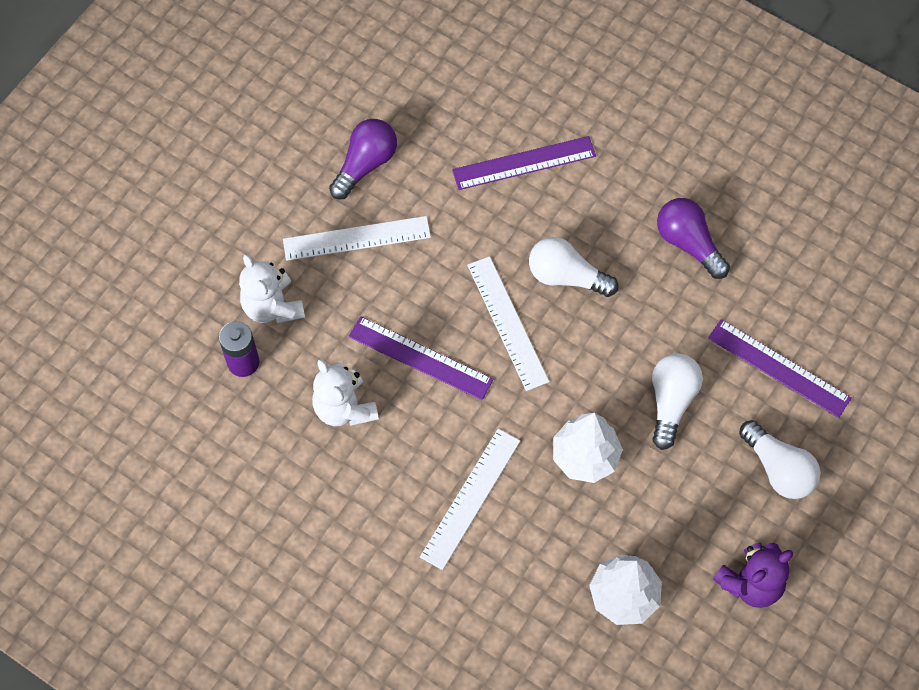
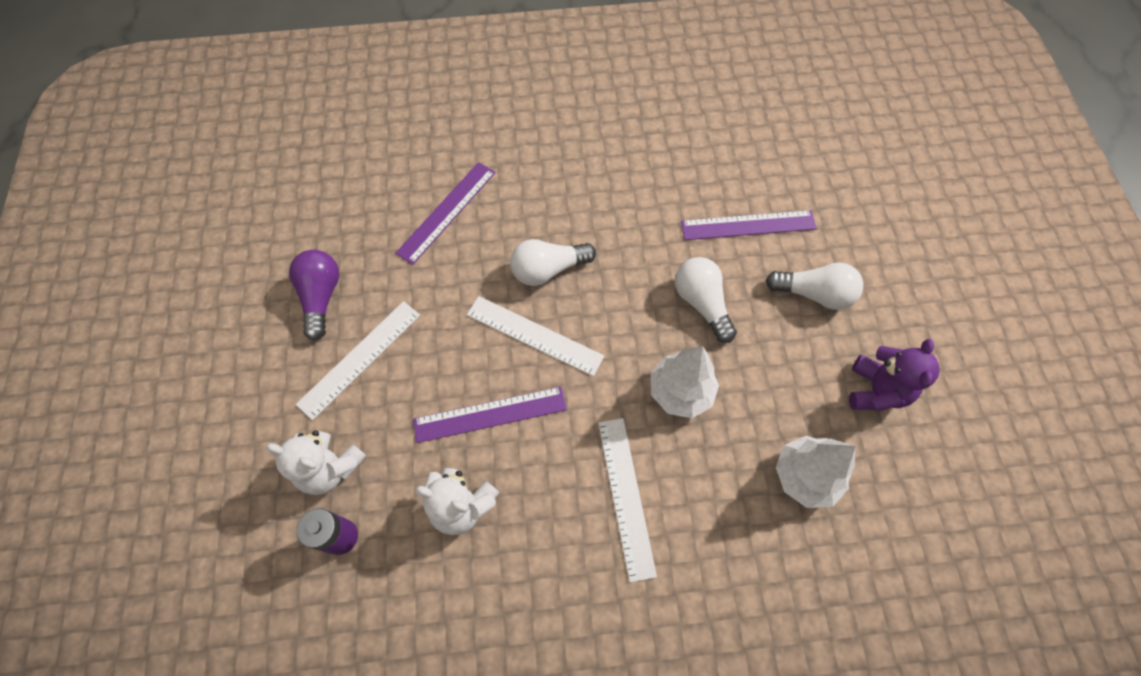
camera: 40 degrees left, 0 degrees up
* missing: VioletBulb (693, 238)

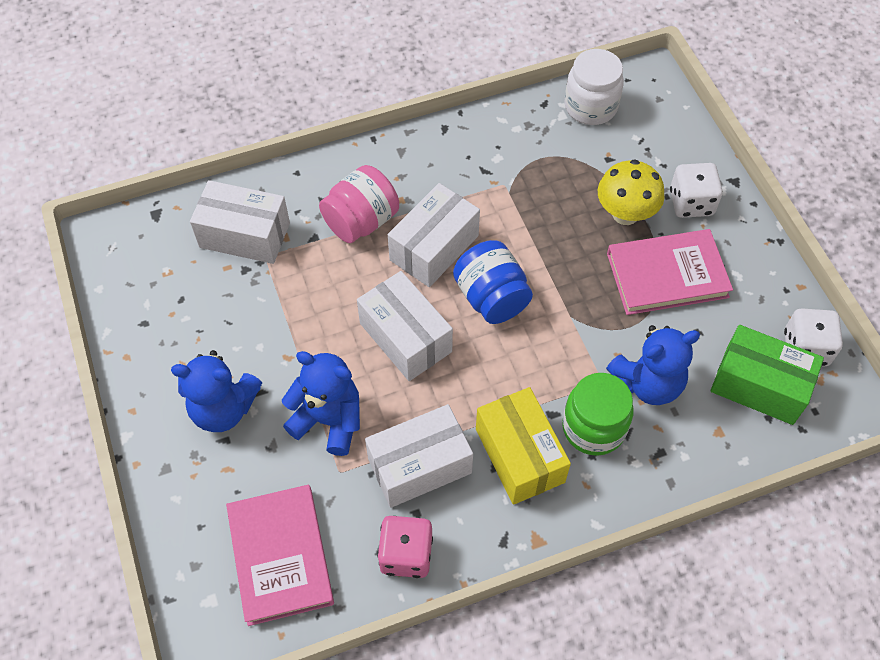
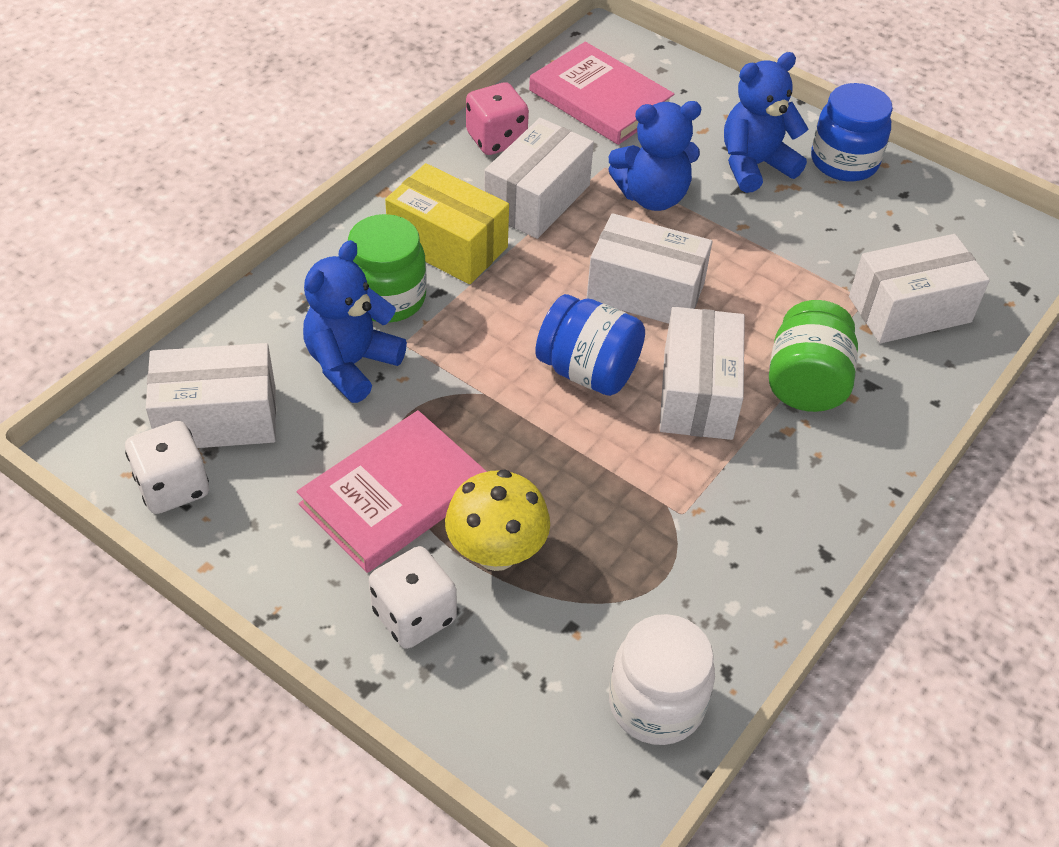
camera: 145 degrees right, 10 degrees down
* colour: RosyJamJar (359, 204) to EmeraldJamJar (813, 356)
* colour: EmeraldBox (767, 375) to WhiteBox (211, 395)
* appeared: RoyalBlueJamJar (852, 132)

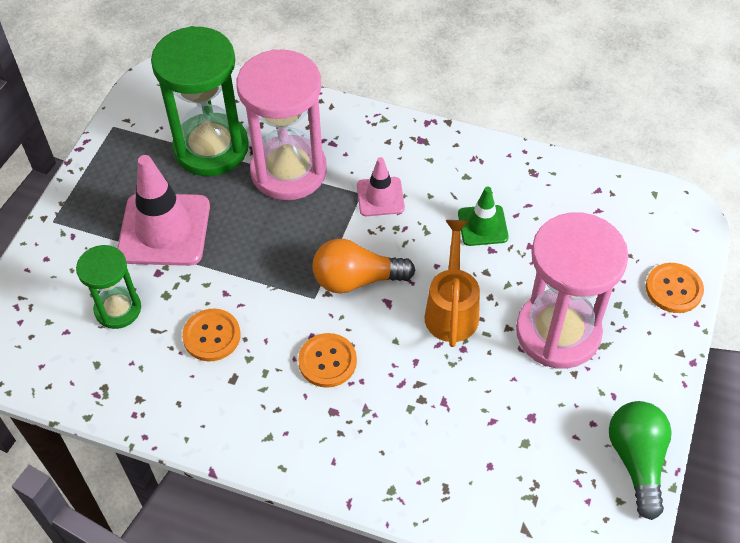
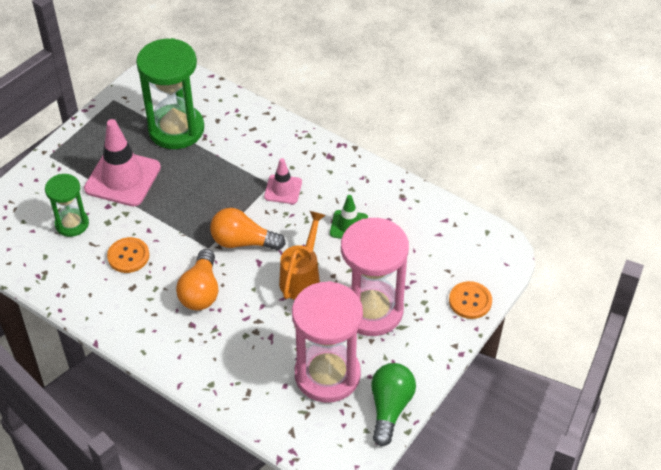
camera: 15 degrees right, 5 degrees down
* relocated: RosyHourglass (282, 124) to (327, 342)
* exchanged: OrangeColouredButton (327, 360) to OrangeColouredBulb (197, 279)

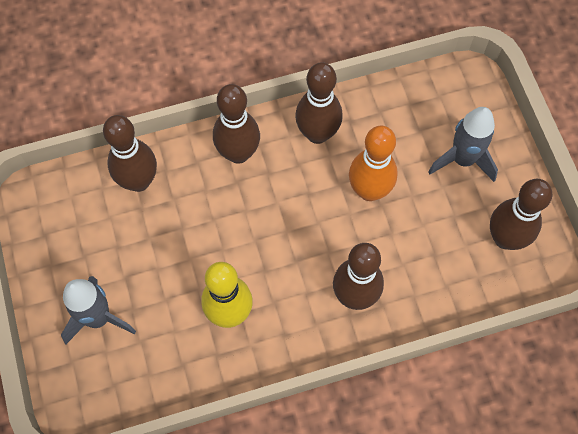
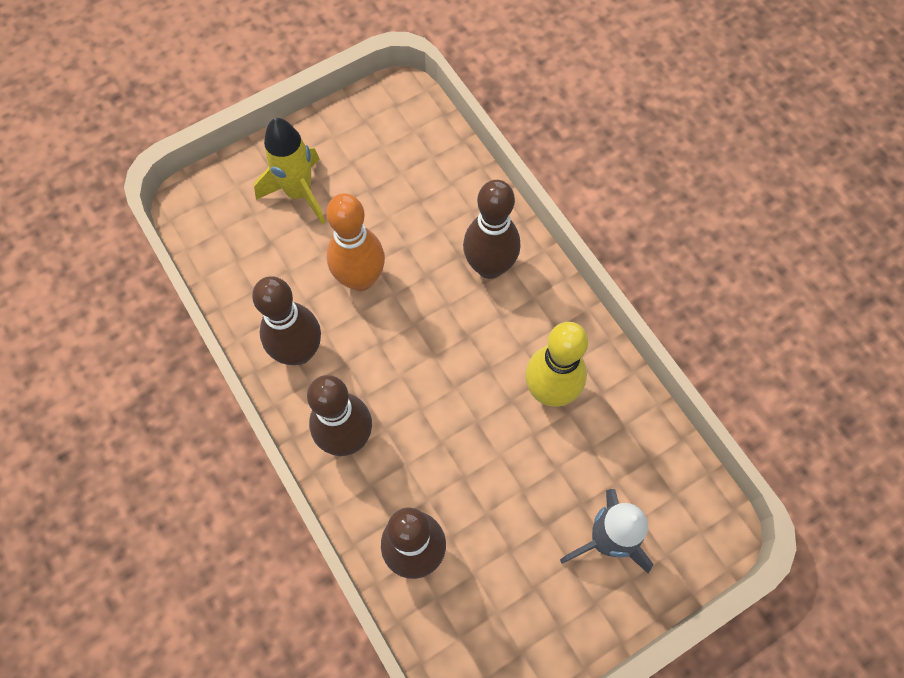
camera: 105 degrees left, 0 degrees up
* colour: AshGreyToyRocket (463, 144) to YellowToyRocket (289, 171)
* missing: RussetSkittle (521, 214)

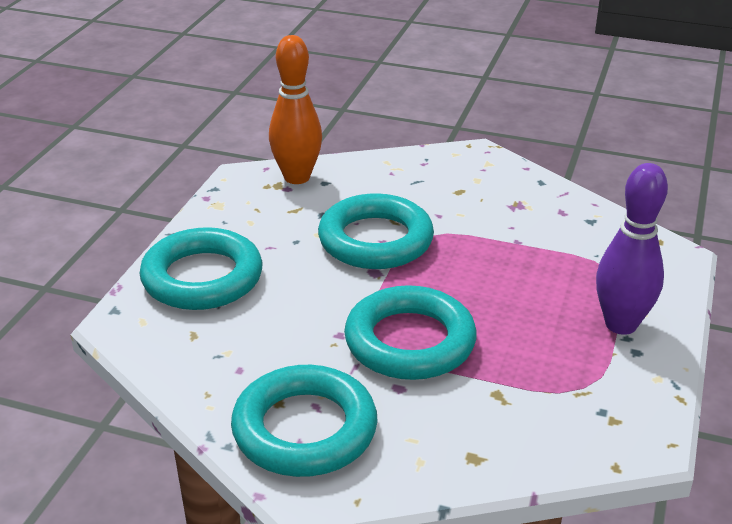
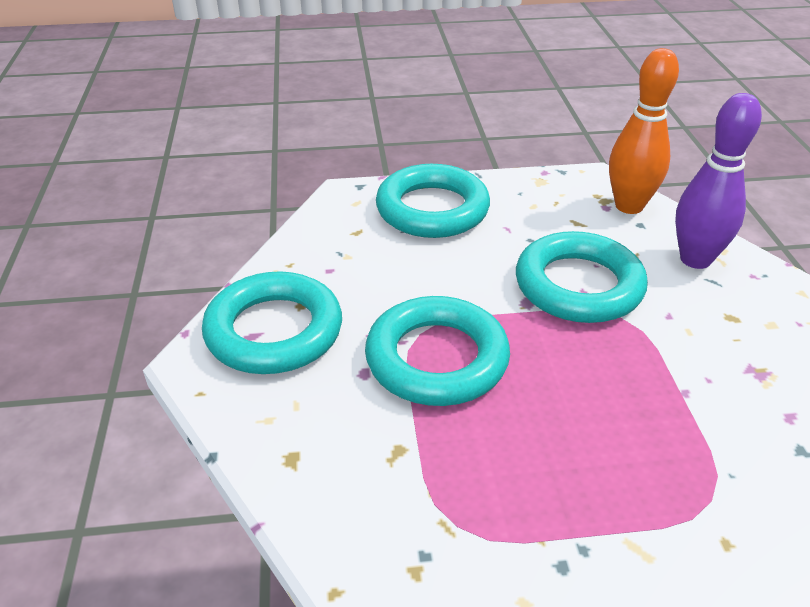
camera: 65 degrees right, 5 degrees up
* relocated: VioletSkittle (632, 249) to (718, 181)

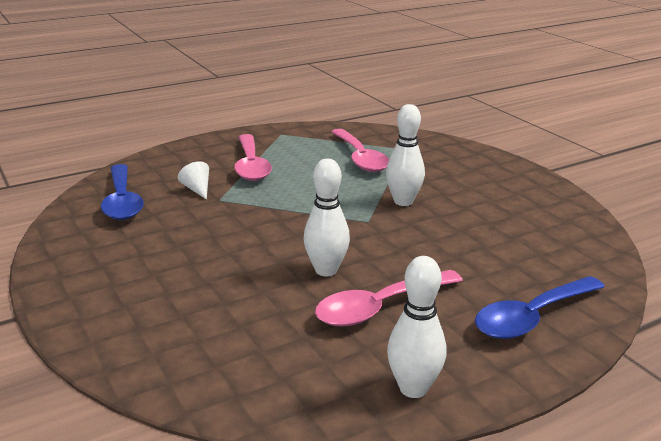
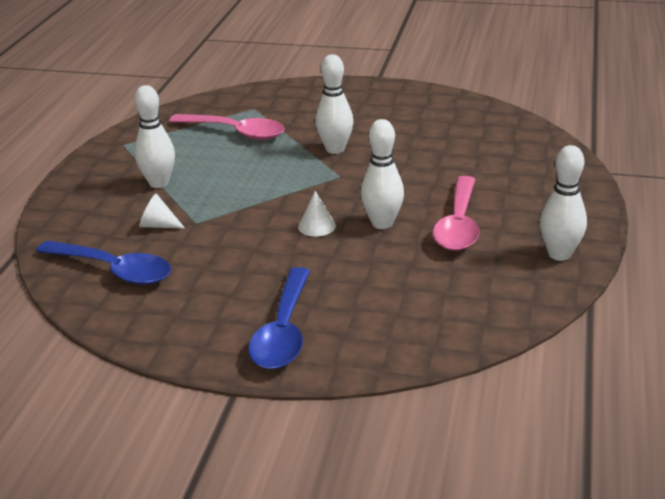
camera: 45 degrees left, 5 degrees up
* exchanged: RosyTeaspoon (253, 157) to WhiteSkittle (154, 136)
* relocated: RoyalBlueTeaspoon (540, 307) to (279, 318)
* appeared: WhiteConeShape (317, 214)

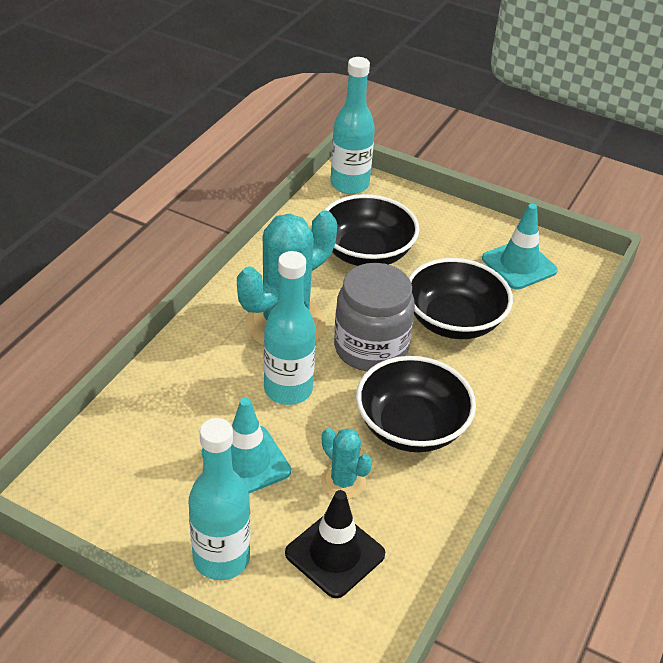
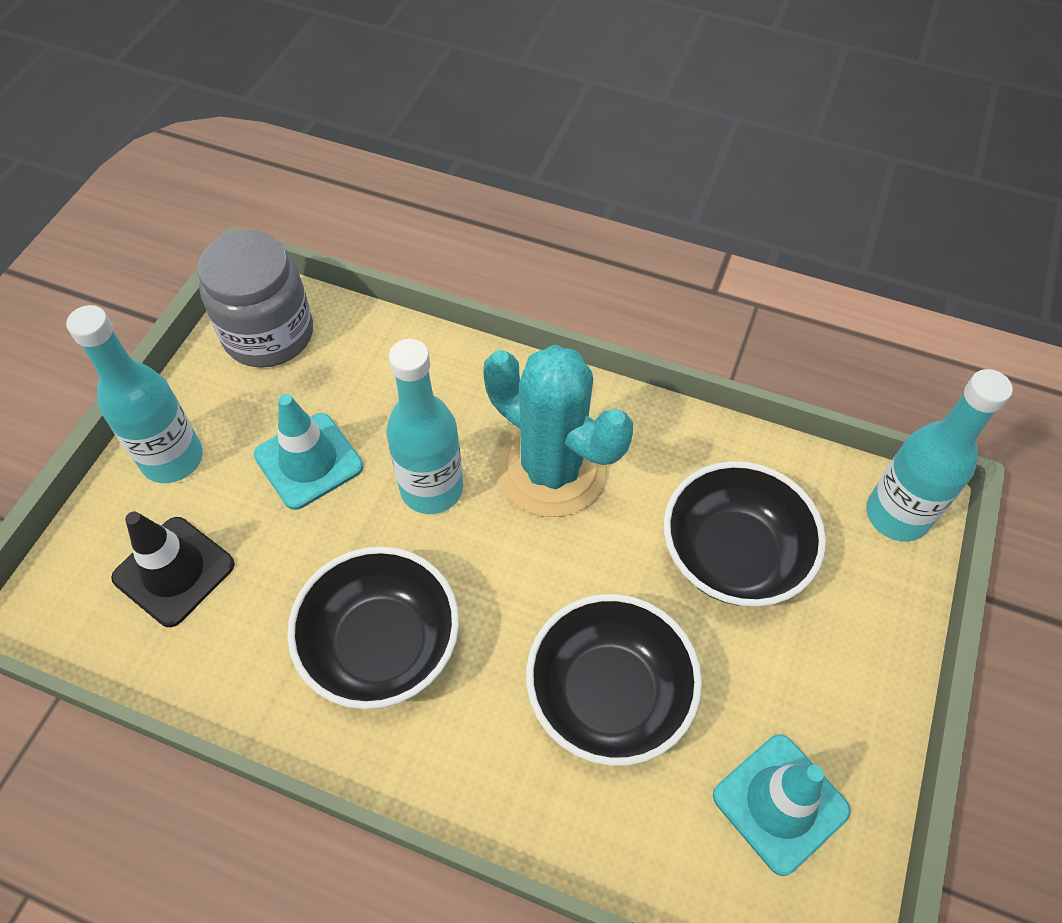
camera: 85 degrees right, 15 degrees up
* relocated: AshGreyJamJar (374, 317) to (255, 299)
* missing: AquaCactus (346, 463)

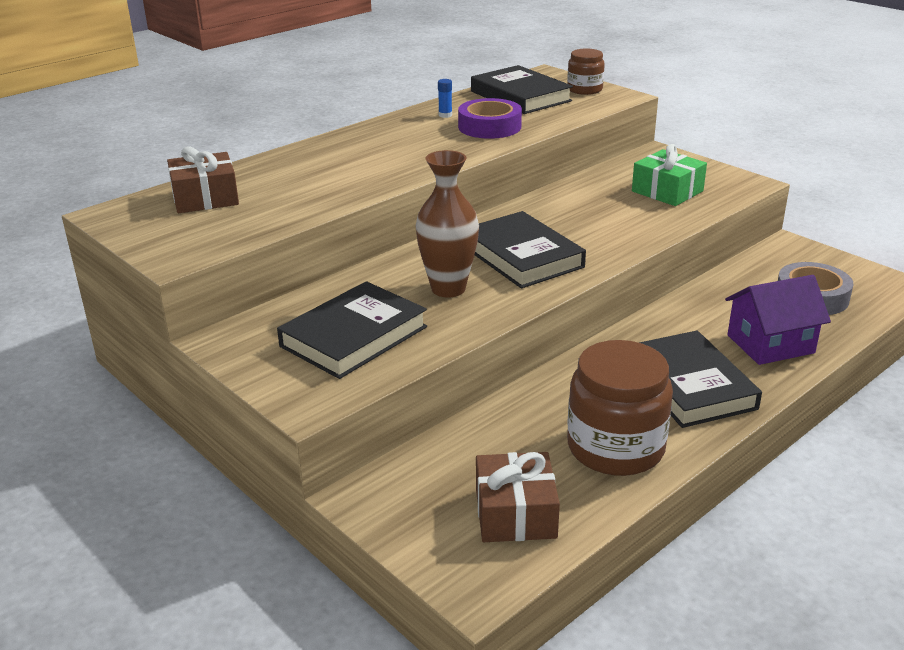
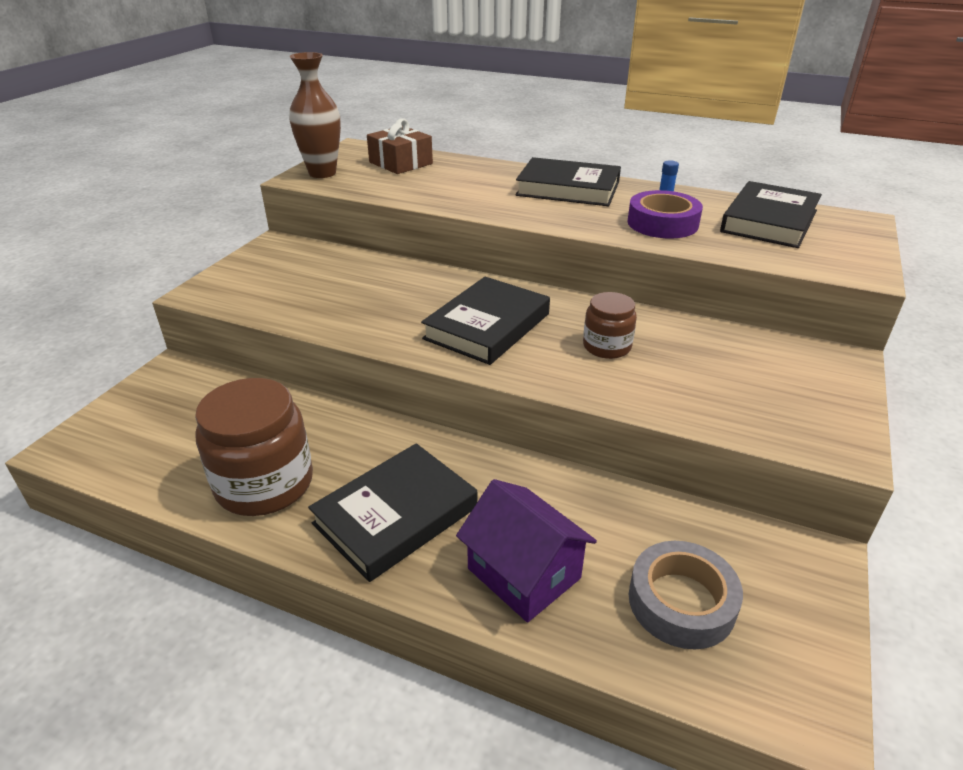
camera: 65 degrees right, 5 degrees up
* relocated: RussetJamJar (586, 72) to (610, 325)
* missing: EmeraldWrappedGift (669, 175)
* relocated: RussetTallVase (447, 224) to (315, 115)
* relocated: EbonyHardcover (352, 330) to (568, 181)
* missing: RussetWrappedGift (518, 497)

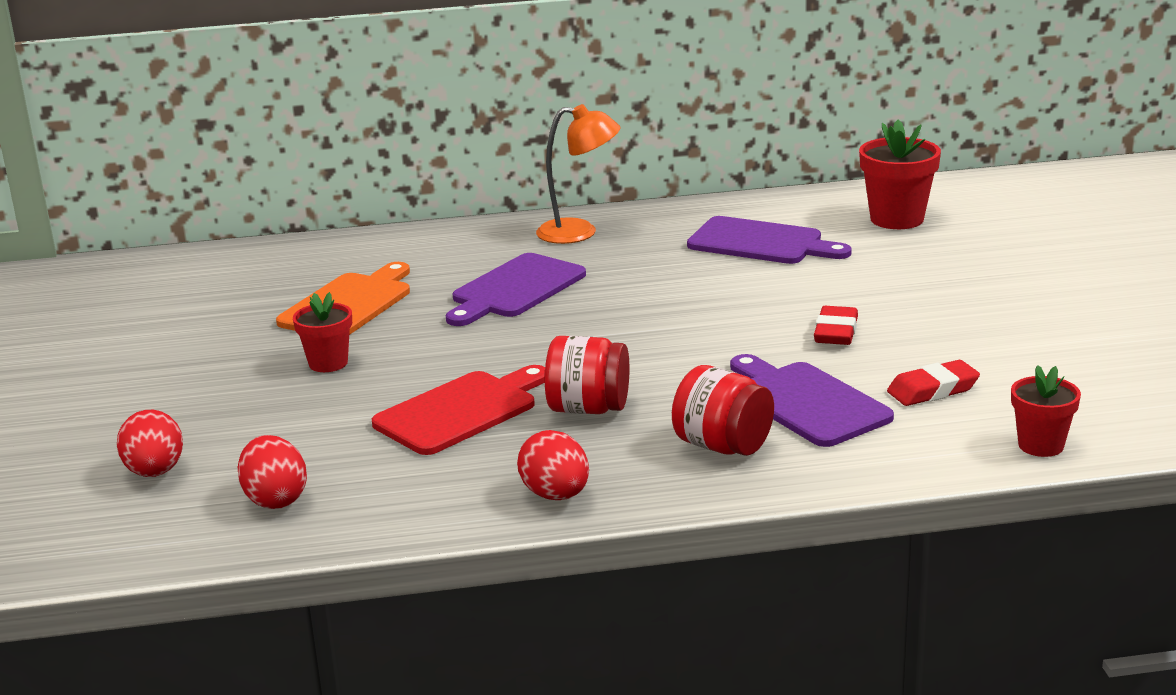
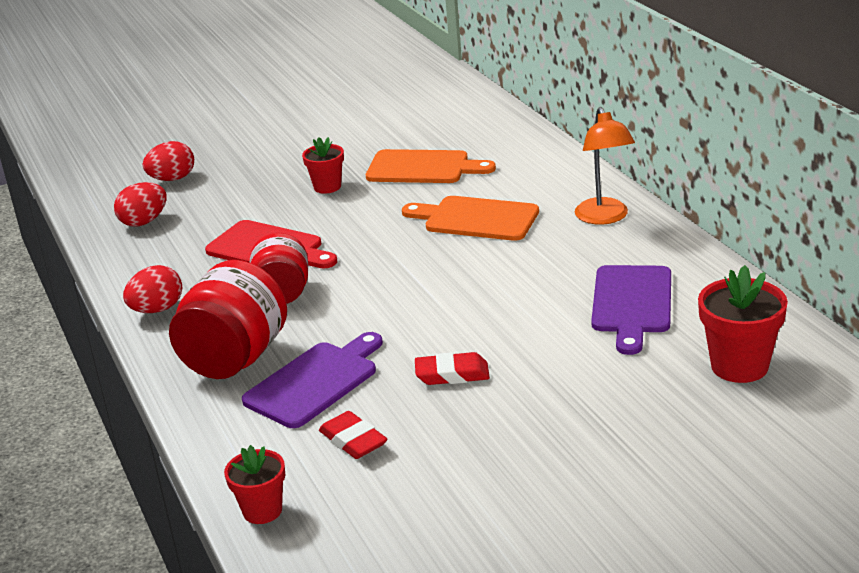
camera: 75 degrees right, 5 degrees up
* colour: VioletCuttingBoard (516, 289) to OrangeColouredCuttingBoard (470, 218)
* size: ScarletJamJar (723, 410) = (228, 319) x1.52

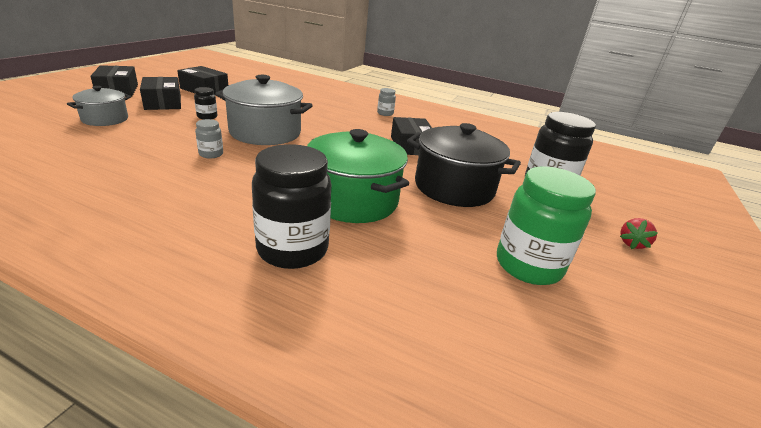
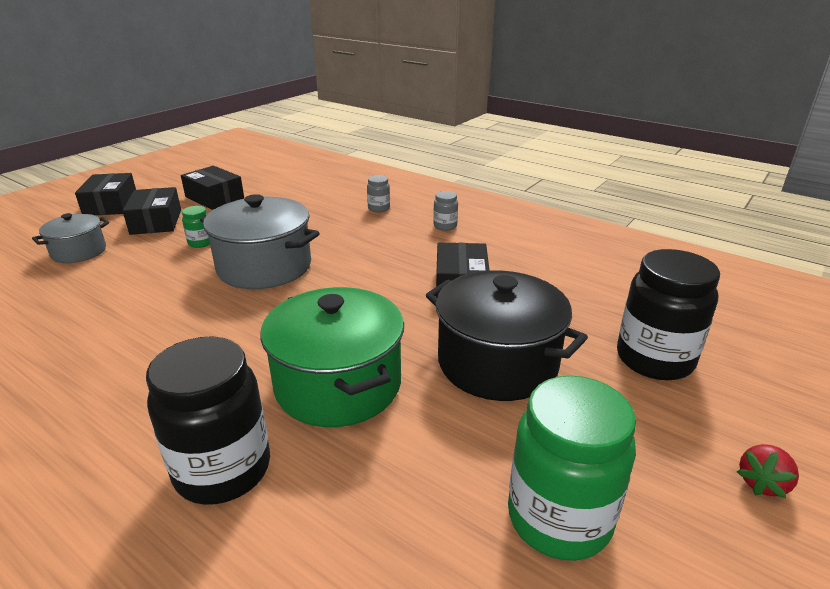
camera: 15 degrees right, 0 degrees up
* colour: EbonyJamJar (205, 103) to EmeraldJamJar (196, 227)
* relocated: AshGreyJamJar (209, 138) to (378, 193)

